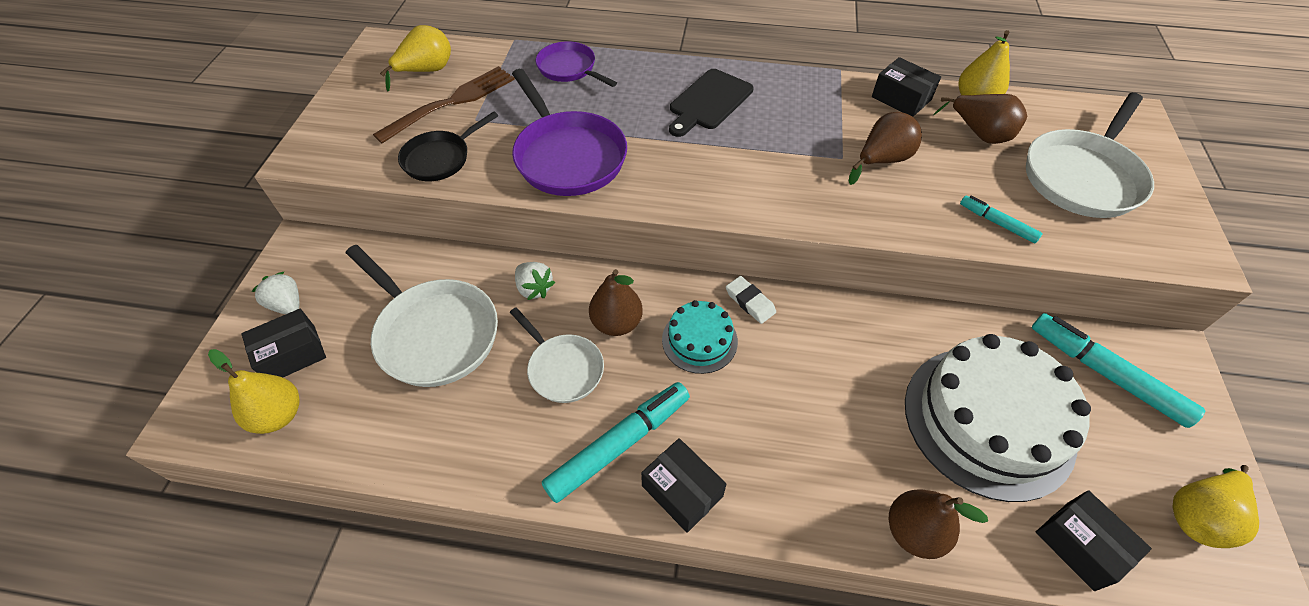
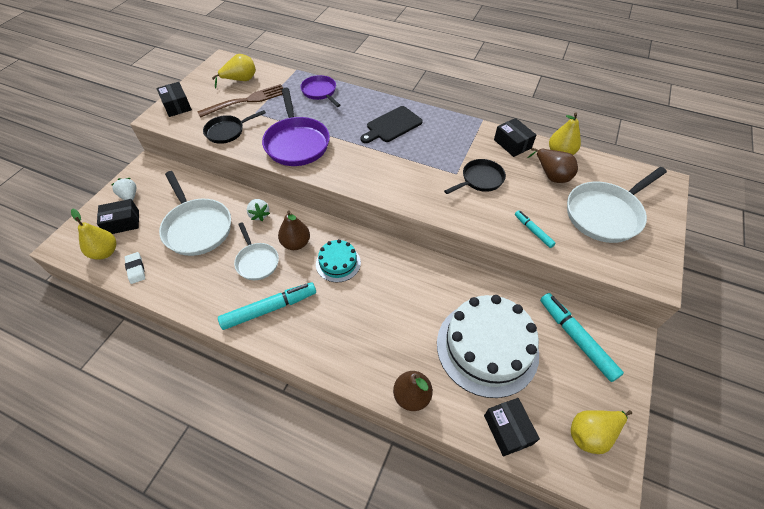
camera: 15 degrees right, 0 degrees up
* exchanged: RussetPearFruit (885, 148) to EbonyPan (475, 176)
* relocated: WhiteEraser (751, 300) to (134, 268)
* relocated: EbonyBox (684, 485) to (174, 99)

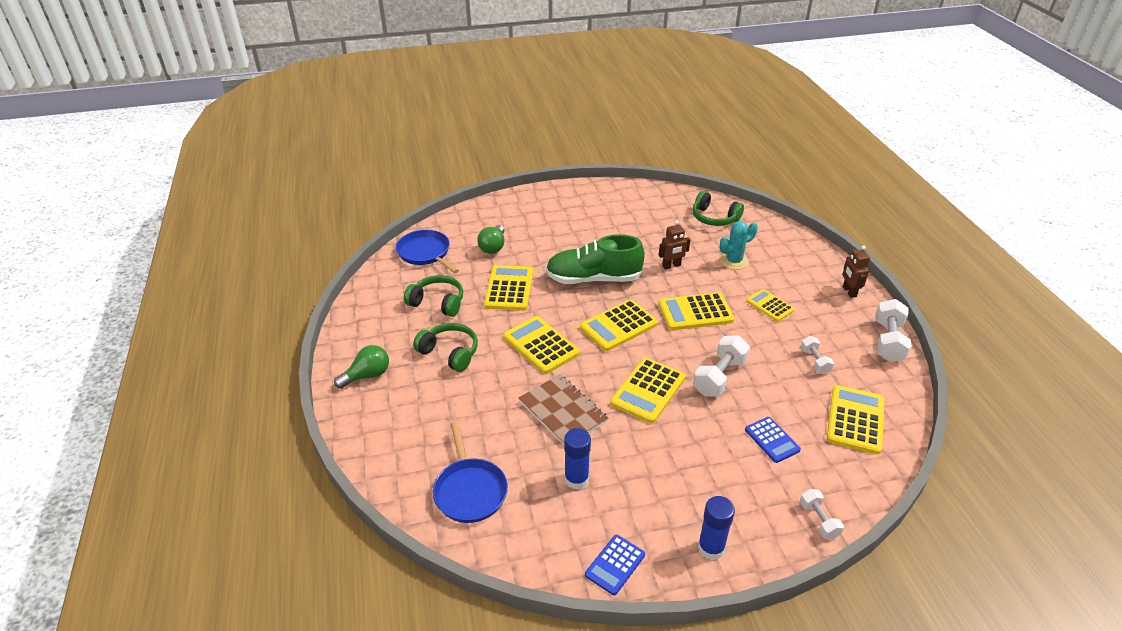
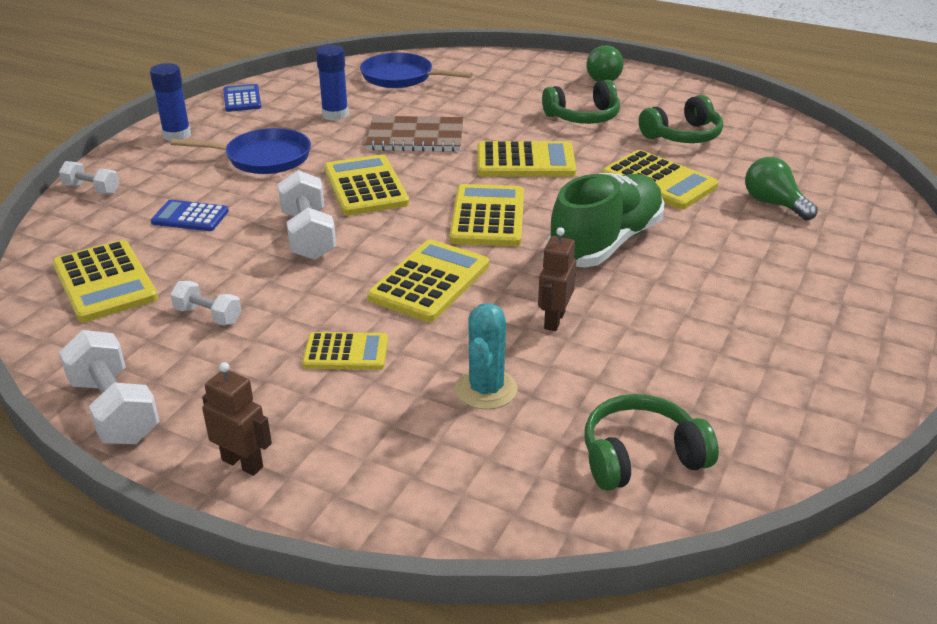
camera: 130 degrees right, 5 degrees down
* relocated: RoyalBluePan (427, 251) to (241, 151)

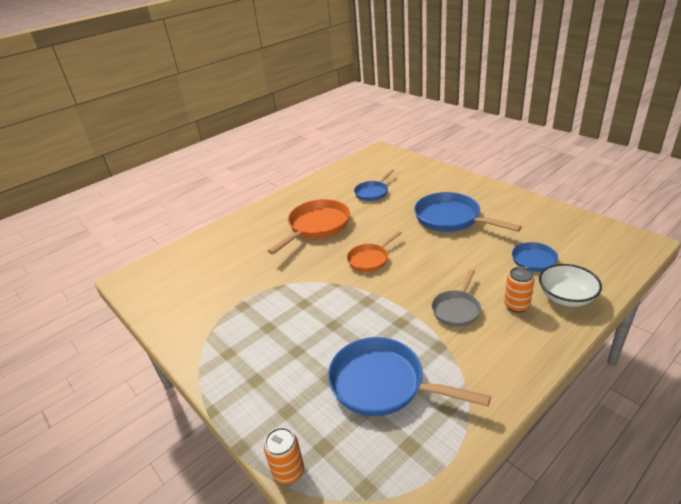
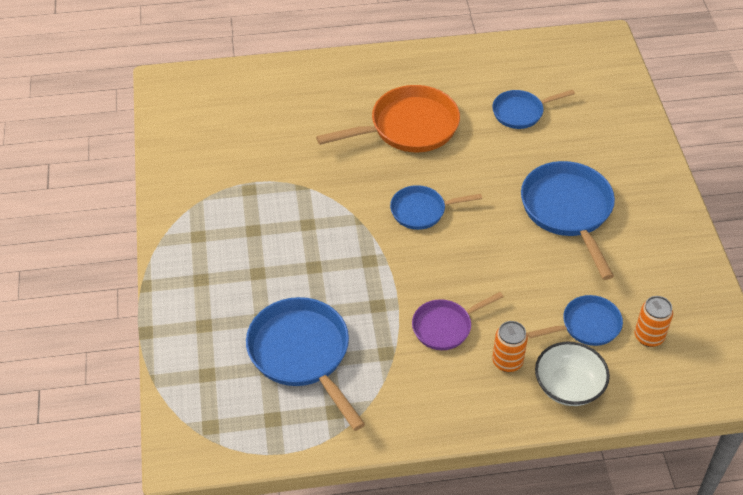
camera: 30 degrees right, 15 degrees up
* colour: OrangeColouredPan (374, 251) to RoyalBluePan (436, 207)
* colour: AshGreyPan (456, 298) to VioletPan (458, 321)
* relocated: OrangeColouredSodaCan (284, 456) to (654, 321)

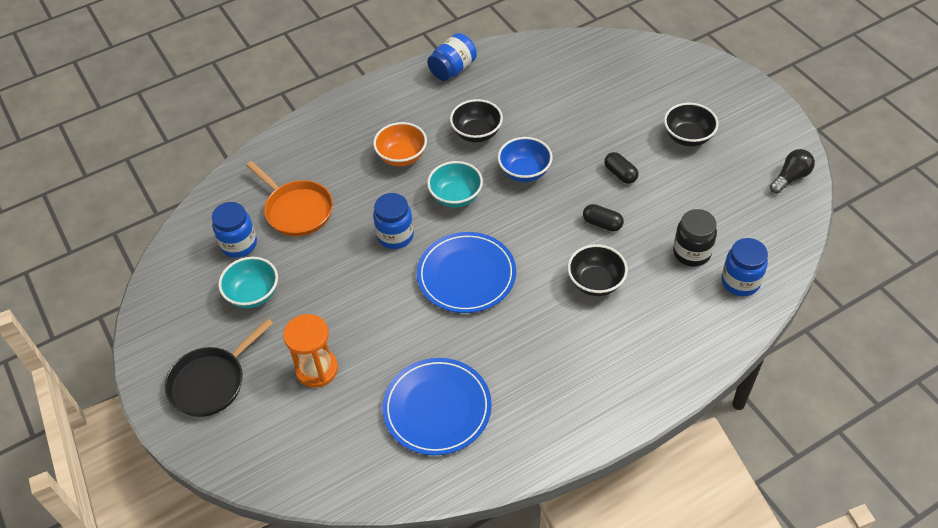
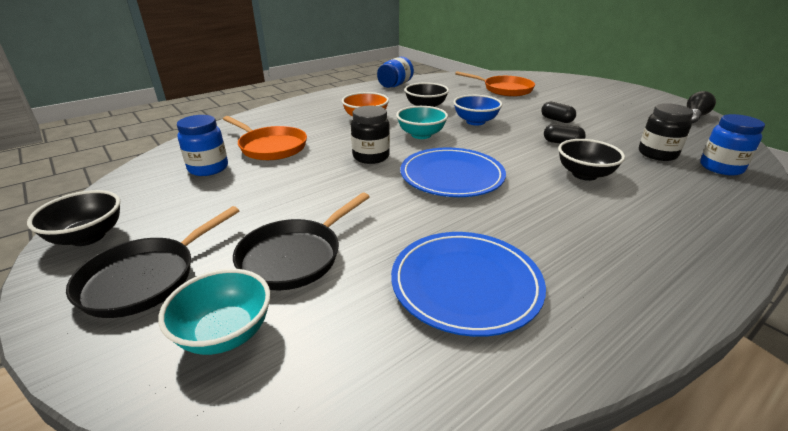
camera: 10 degrees left, 20 degrees down
* relocated: EbonyServingBowl (691, 125) to (73, 218)
* colour: RoyalBlueJamJar (393, 221) to EbonyJamJar (370, 135)
* relocated: AquaServingBowl (248, 282) to (214, 312)
* exchanged: OrangeColouredHourglass (310, 351) to EbonyPan (301, 241)
* appeared: OrangeColouredPan (495, 83)

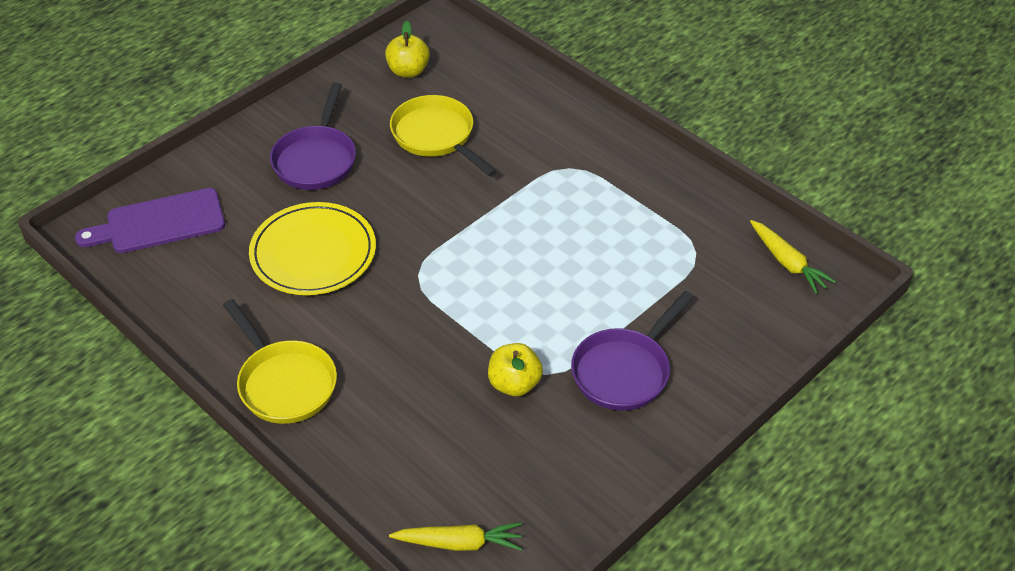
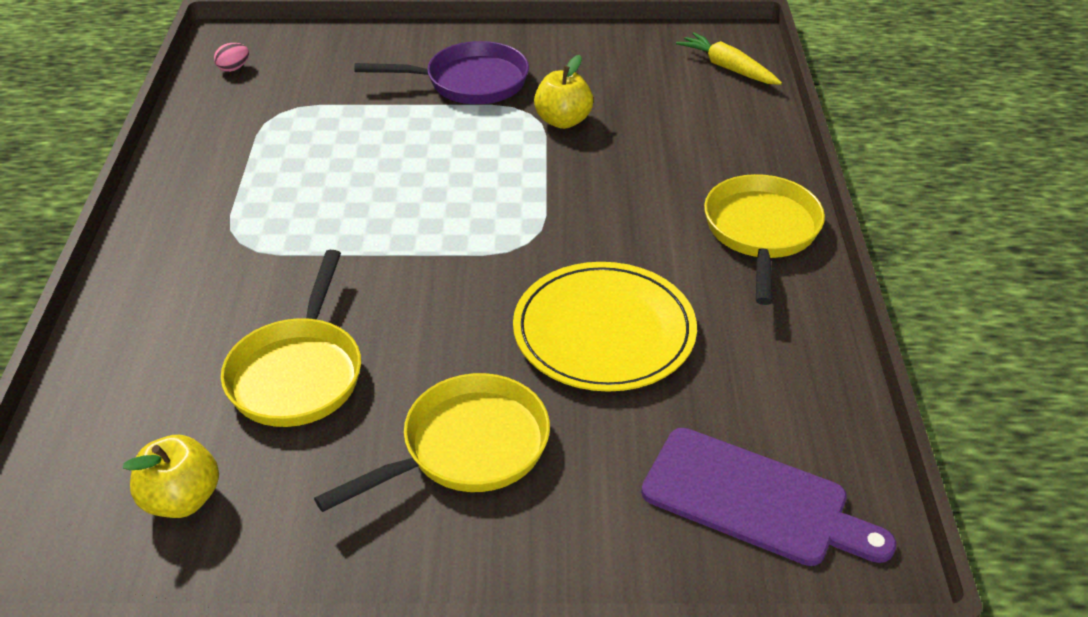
camera: 135 degrees left, 5 degrees down
* colour: VioletPan (313, 136) to YellowPan (432, 442)
* exchanged: YellowCarrot (793, 257) to RosyEggShape (231, 57)

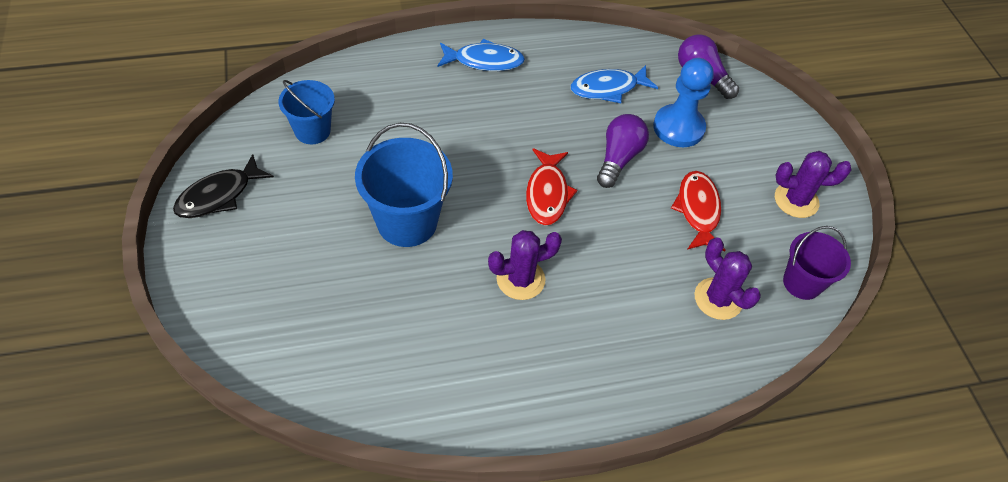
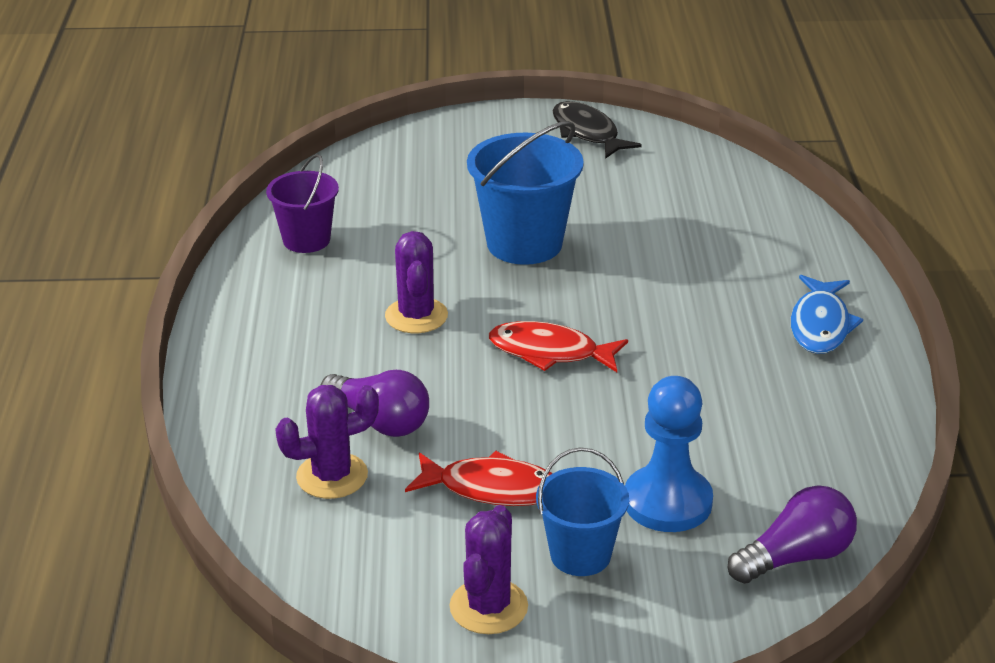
camera: 105 degrees right, 20 degrees down
* missing: RoyalBlueFish (614, 84)
* relocated: RoyalBlueSandBucket (306, 112) to (582, 511)
* relocated: VioletBulb (623, 151) to (375, 403)
* relocated: VioletSandBucket (817, 263) to (302, 203)

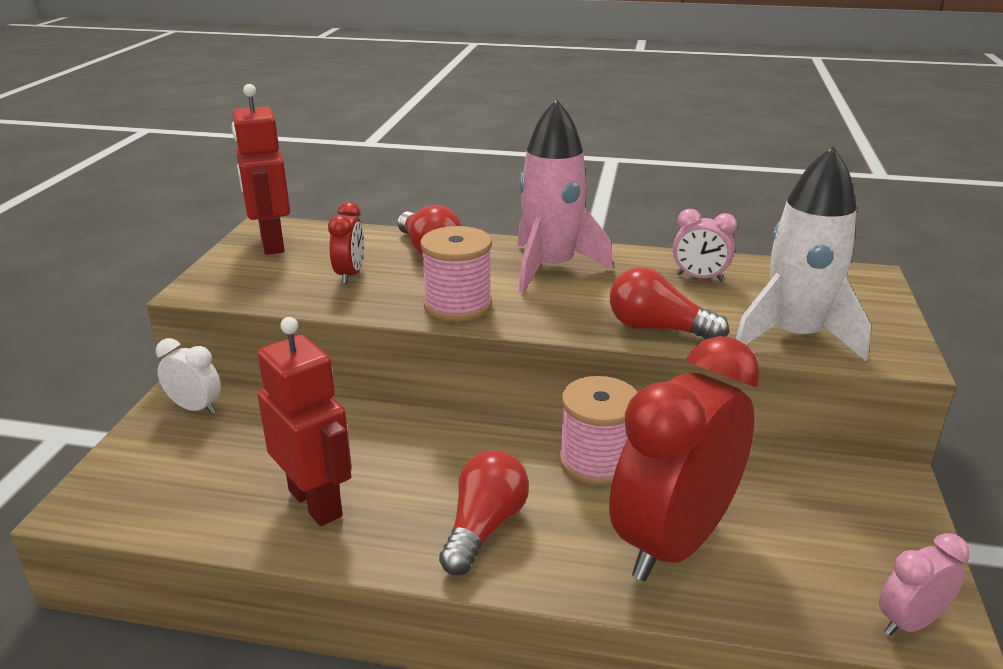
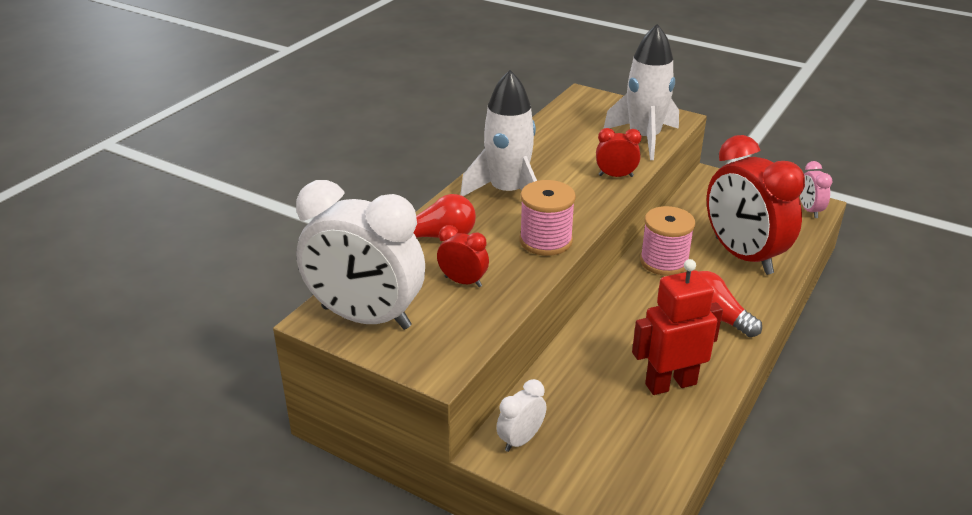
camera: 70 degrees left, 5 degrees up
* exchanged: ScarletRobotFigure (260, 169) to WhiteAlarmClock (360, 255)
* colour: RosyToyRocket (565, 196) to WhiteToyRocket (498, 133)
* missing: RosyAlarmClock (705, 245)
* exchanged: ScarletBulb (669, 303) to ScarletAlarmClock (618, 152)

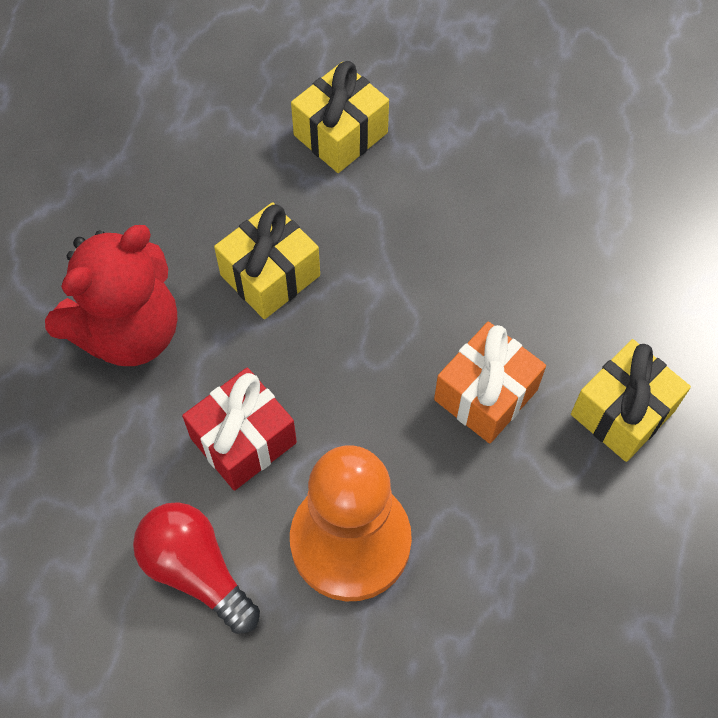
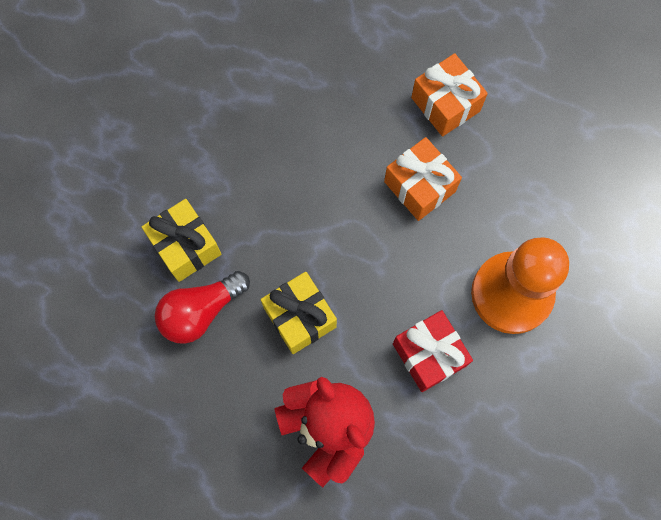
camera: 80 degrees left, 10 degrees up
* colour: YellowWrappedGift (631, 400) to OrangeColouredWrappedGift (449, 95)
* relocated: ScarletBulb (196, 568) to (202, 307)

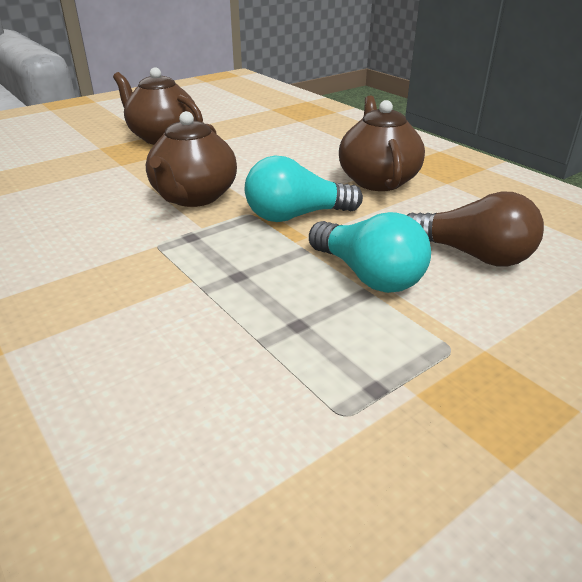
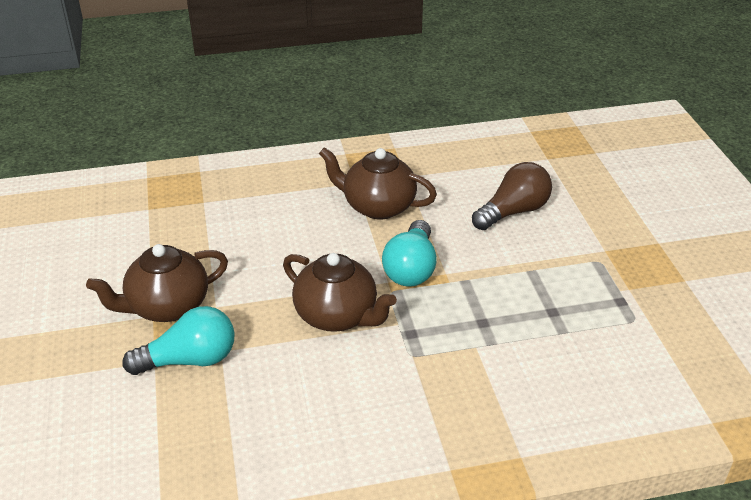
camera: 65 degrees left, 5 degrees up
* relocated: AquaBulb (370, 252) to (178, 340)

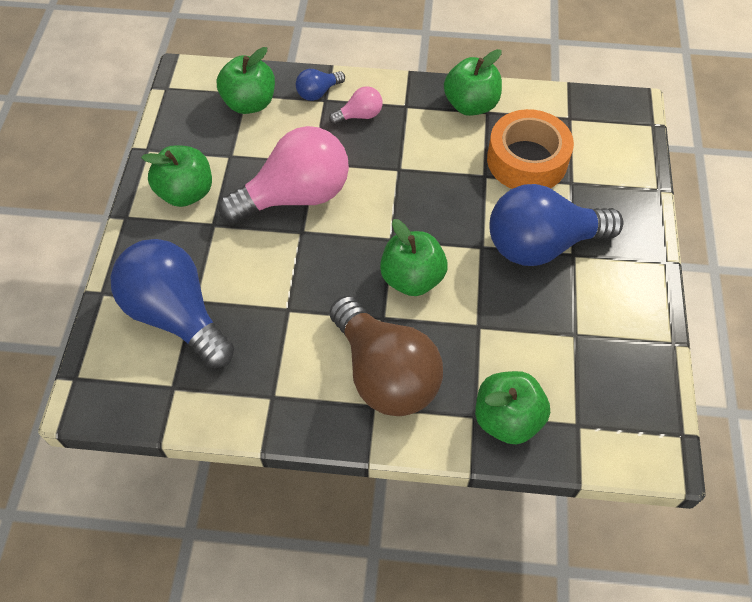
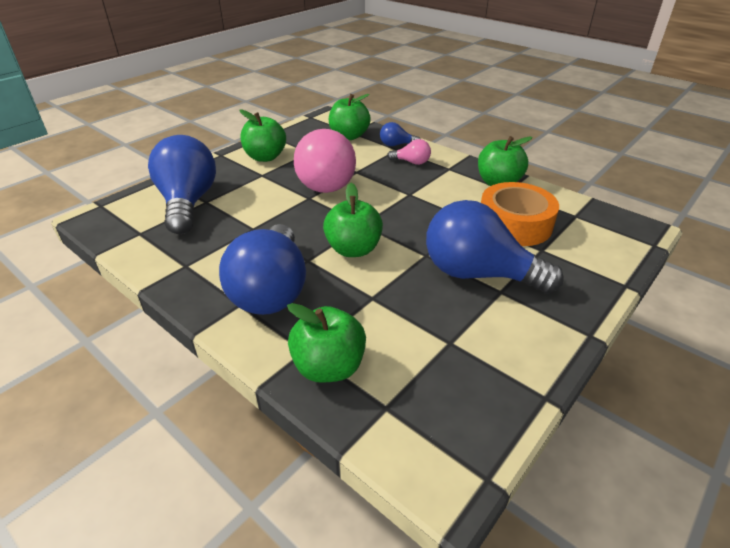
camera: 35 degrees right, 20 degrees down
* spun: RosyBulb (284, 174) = (325, 161) 75 degrees clockwise
* colour: RussetBulb (386, 356) to RoyalBlueBulb (262, 269)

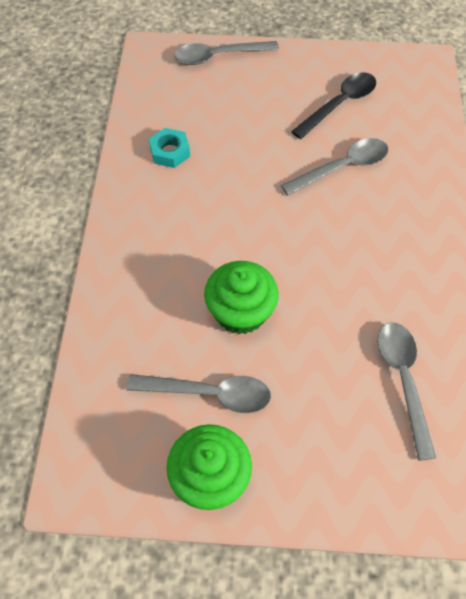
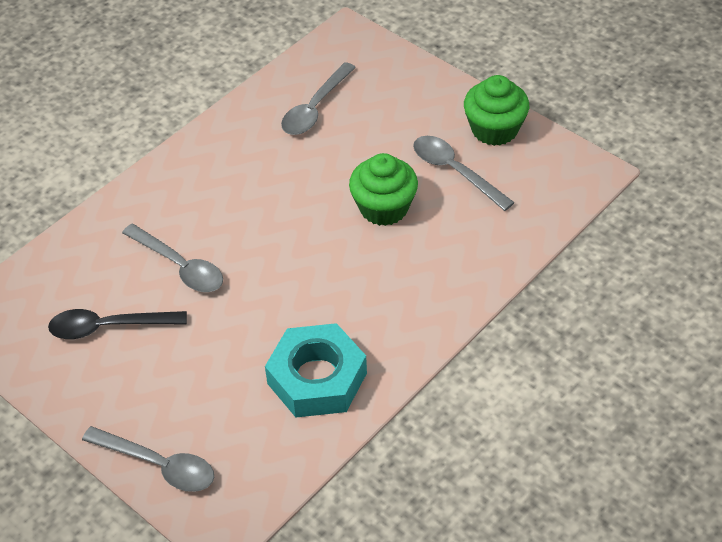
camera: 140 degrees left, 10 degrees down
* size: AquaNut (169, 148) = (316, 370) x1.94
* spun: AshGreyTeaspoon (334, 166) = (172, 258) 150 degrees counterclockwise

